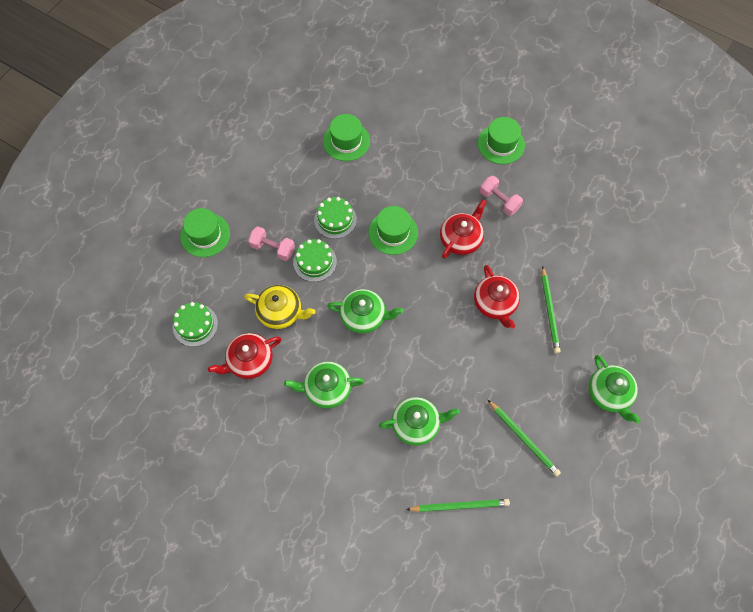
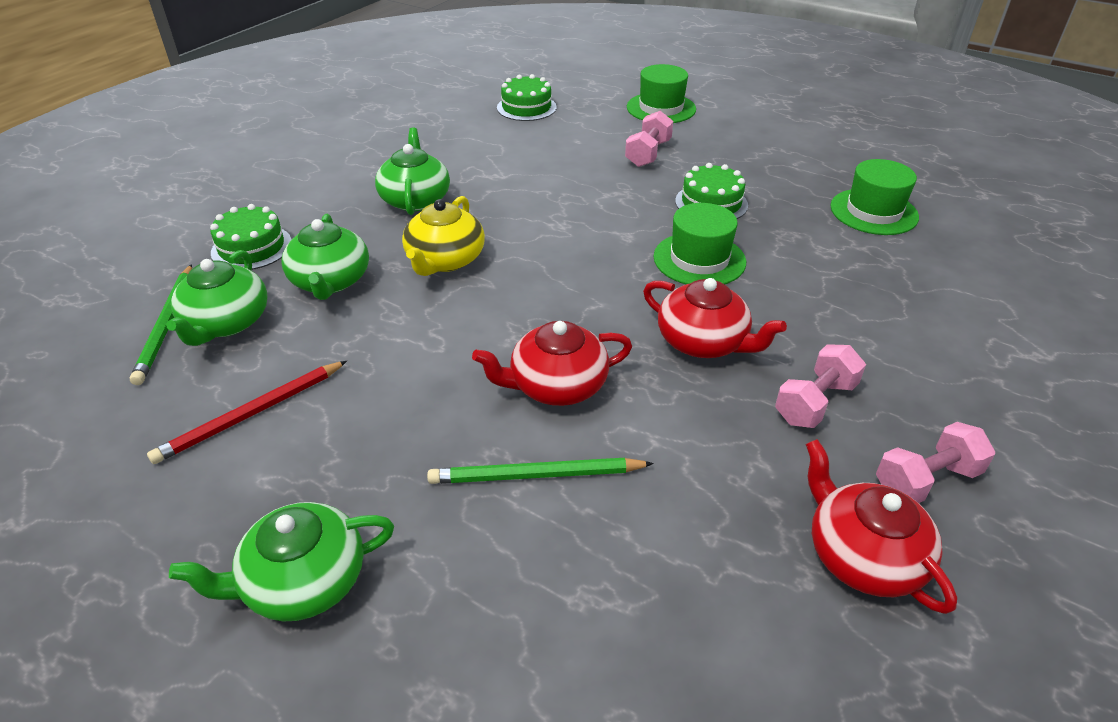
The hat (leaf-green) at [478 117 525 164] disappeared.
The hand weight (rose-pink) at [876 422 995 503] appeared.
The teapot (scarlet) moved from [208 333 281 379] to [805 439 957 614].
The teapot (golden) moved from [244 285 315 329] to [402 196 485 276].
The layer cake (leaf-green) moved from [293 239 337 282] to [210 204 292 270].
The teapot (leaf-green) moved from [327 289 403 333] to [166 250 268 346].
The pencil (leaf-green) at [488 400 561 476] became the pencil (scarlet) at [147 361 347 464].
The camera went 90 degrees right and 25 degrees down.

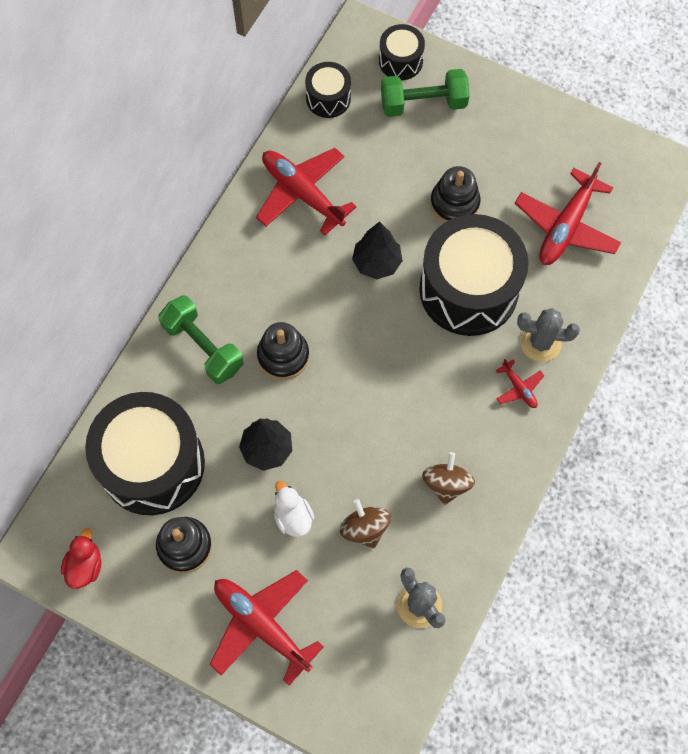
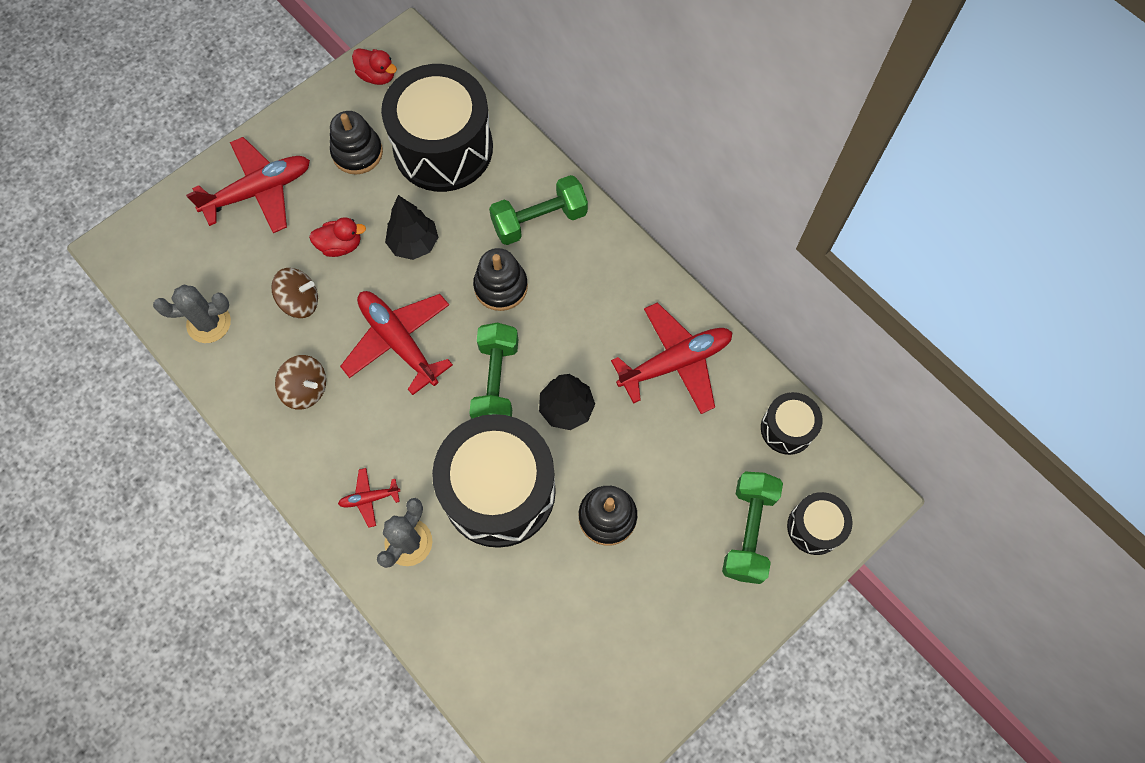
The hand weight (leaf-green) at [469 323 518 419] appeared.
The plane (scarlet) moved from [515 162 621 265] to [340 291 453 395].
The duck (pure white) at [274 481 314 537] became the duck (scarlet) at [309 217 366 257].
The camera went 110 degrees right and 0 degrees up.

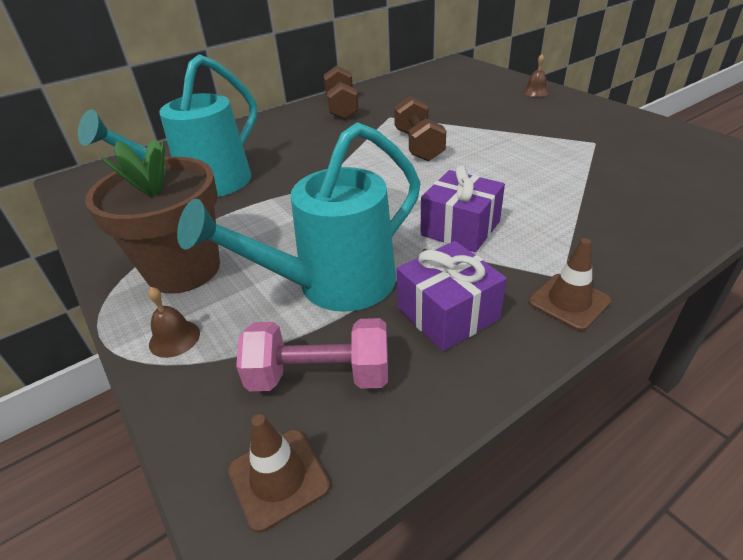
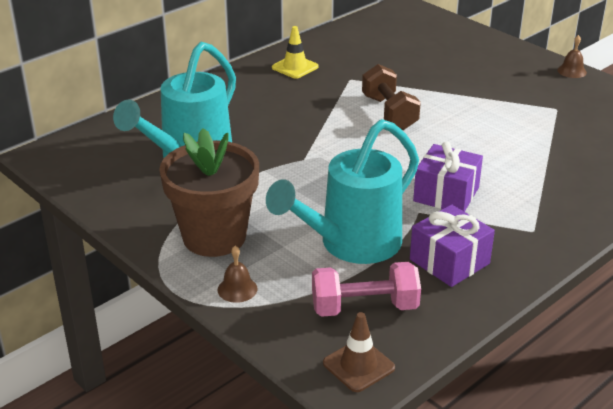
The traffic cone (russet) at [528 238 611 331] disappeared.
The bell (russet) moved from [522 54 549 97] to [557 35 587 78].
The hand weight (russet) at [324 65 359 120] was replaced by the traffic cone (golden) at [272 26 319 79].
The camera went 10 degrees left and 5 degrees down.

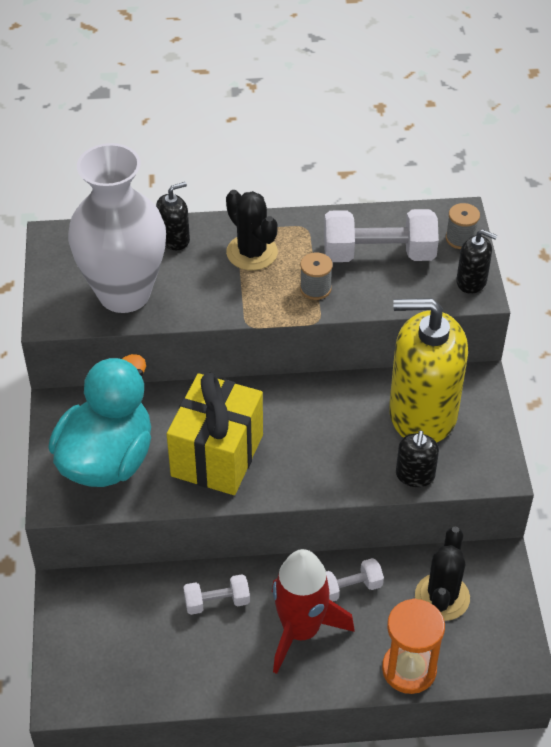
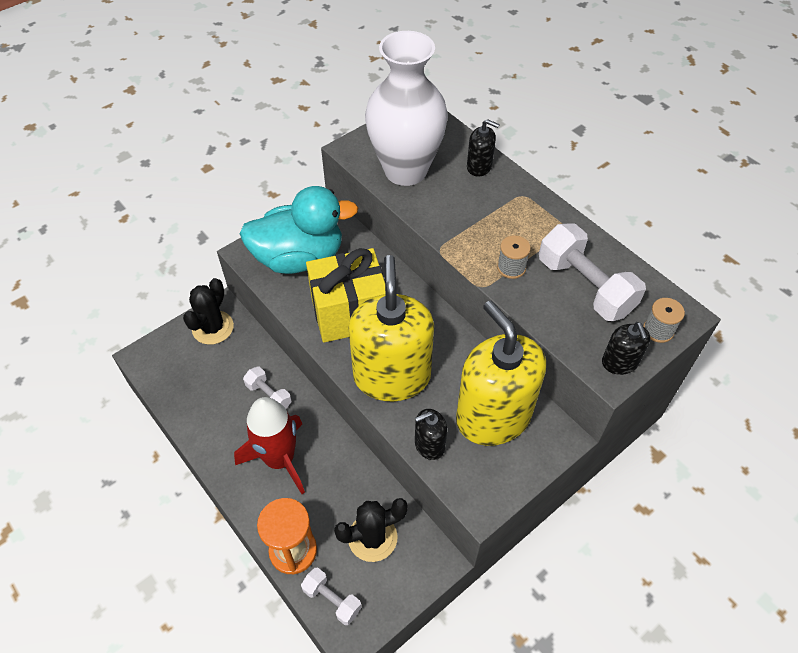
The pump bottle (golden) at [349 255 434 401] appeared.
The saguaro cactus (jet-black) moved from [226 190 278 271] to [183 278 234 345].
The hand weight (pure white) moved from [326 558 384 601] to [301 568 362 625].
The camera went 55 degrees right and 5 degrees up.

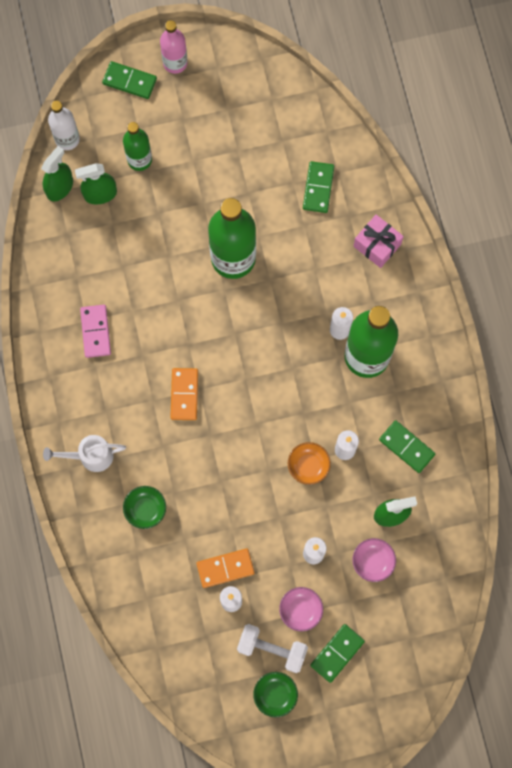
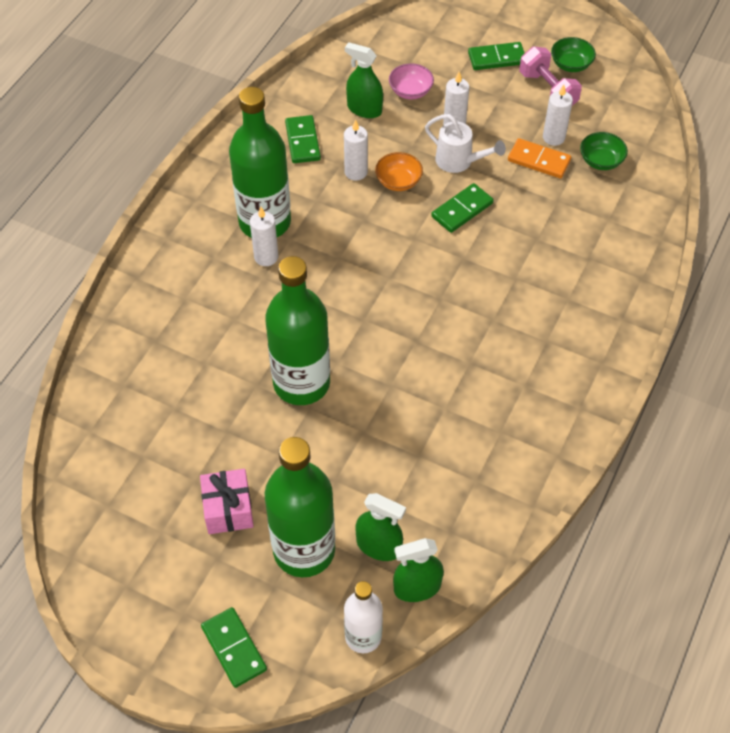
The domino (rose-pink) at [80 305 111 358] disappeared.
The flask (rose-pink) at [160 20 188 74] disappeared.
The domino (bright orange) at [170 368 198 420] disappeared.
The bowl (rose-pink) at [279 587 323 632] disappeared.
The watering can (pure white) moved from [43 435 126 472] to [425 114 506 173].
The bowl (leaf-green) moved from [123 486 166 529] to [580 132 628 170].
The domino (leaf-green) moved from [303 161 334 213] to [431 183 493 233].
The present (rose-pink) moved from [353 215 404 268] to [200 469 254 534].
The hand weight (pure white) at [237 624 308 673] became the hand weight (rose-pink) at [519 46 582 106].
The flask (leaf-green) at [123 122 152 171] changed to 1.76 times the size.
The camera went 140 degrees left and 20 degrees down.

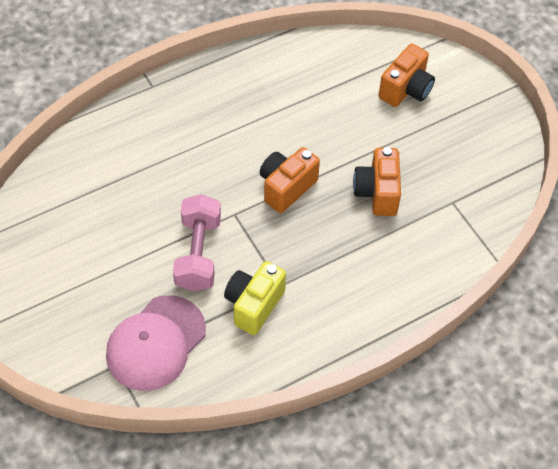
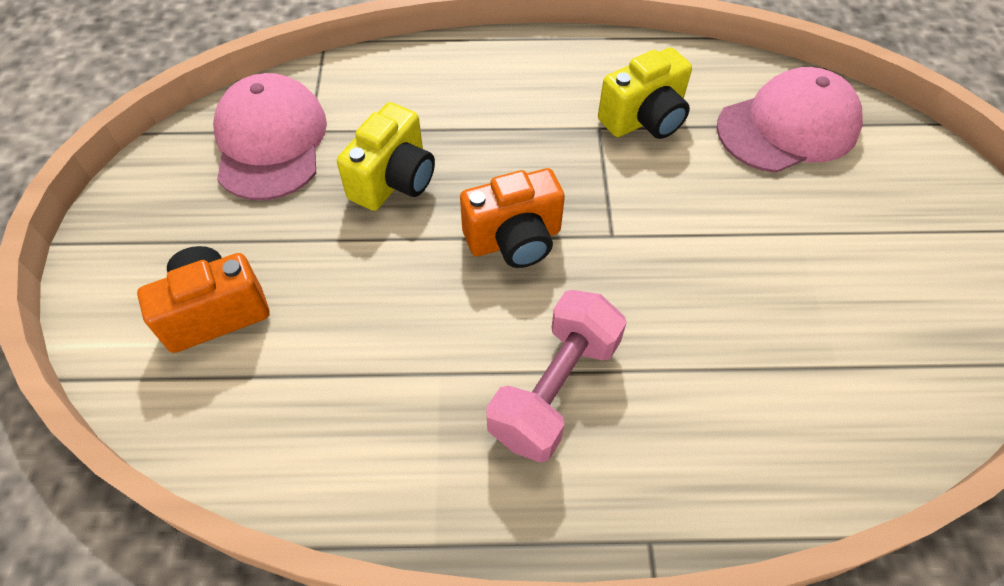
The baseball cap (rose-pink) at [213 73 327 200] appeared.
The hand weight (rose-pink) moved from [173 194 221 292] to [486 290 627 463].
The camera (bright orange) at [353 147 401 216] became the camera (golden) at [337 102 435 211].
The camera went 150 degrees left and 0 degrees up.

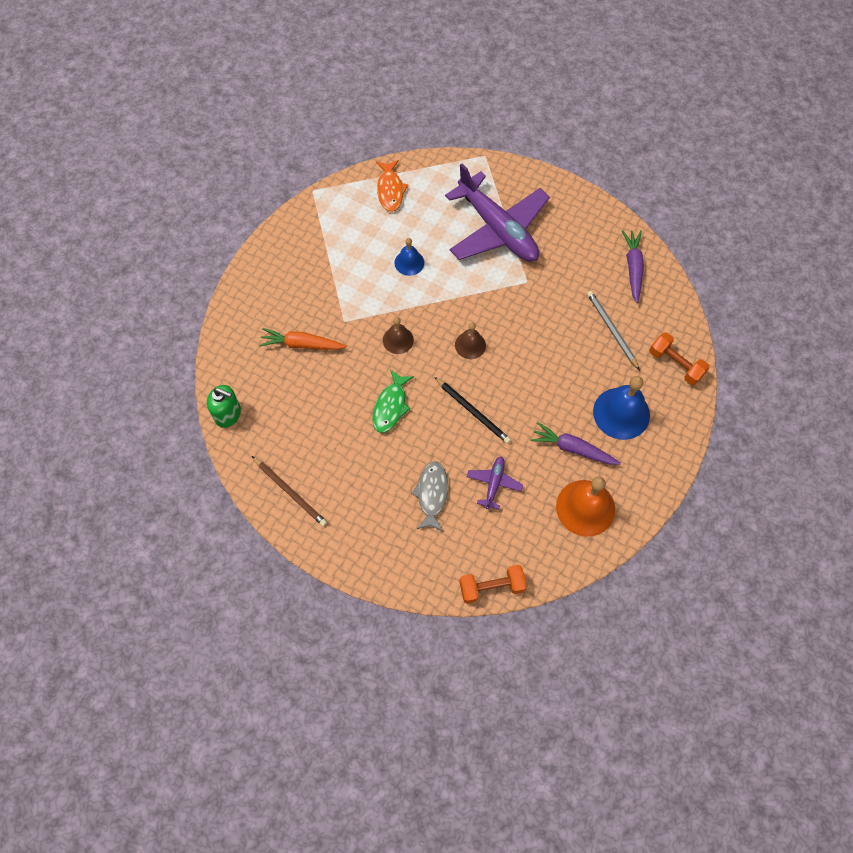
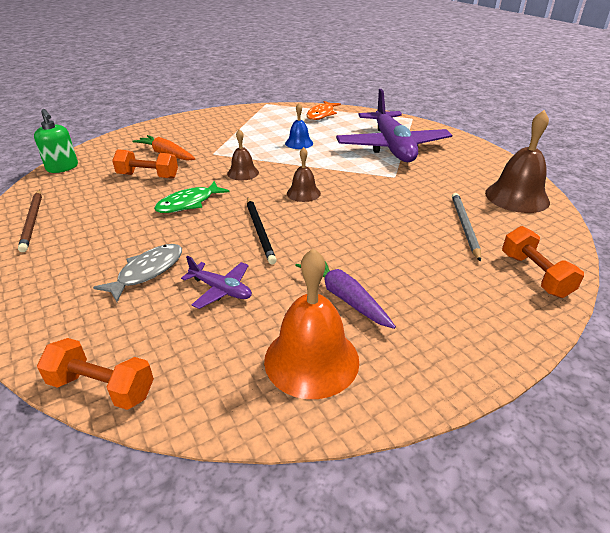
The bell (cobalt) at [593 376 650 440] disappeared.
The hand weight (bright orange) at [112 149 178 179] appeared.
The carrot (violet) at [622 230 644 303] was replaced by the bell (russet) at [485 110 550 213].
The plane (violet) at [467 456 523 509] turned 75 degrees clockwise.
The camera went 30 degrees right and 30 degrees down.

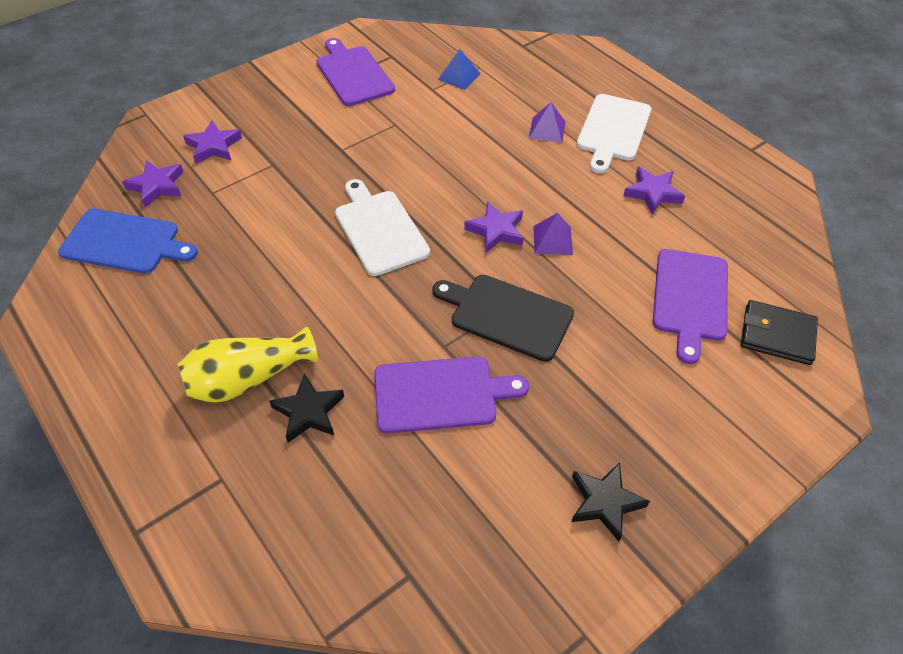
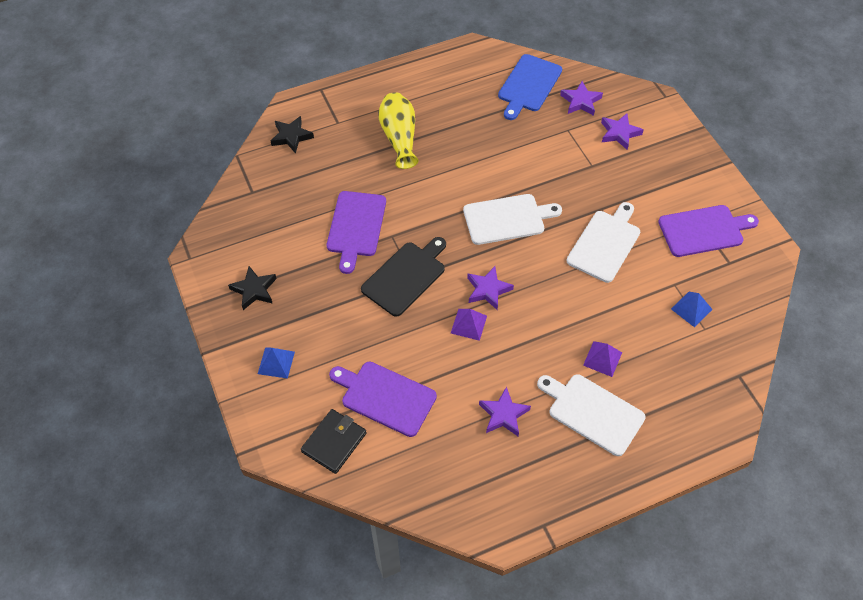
The pyramid shape (cobalt) at [258 347 295 379] appeared.
The chopping board (pure white) at [567 202 640 283] appeared.
The star shape (jet-black) moved from [269 373 344 443] to [271 116 314 154].
The camera went 105 degrees right and 5 degrees up.

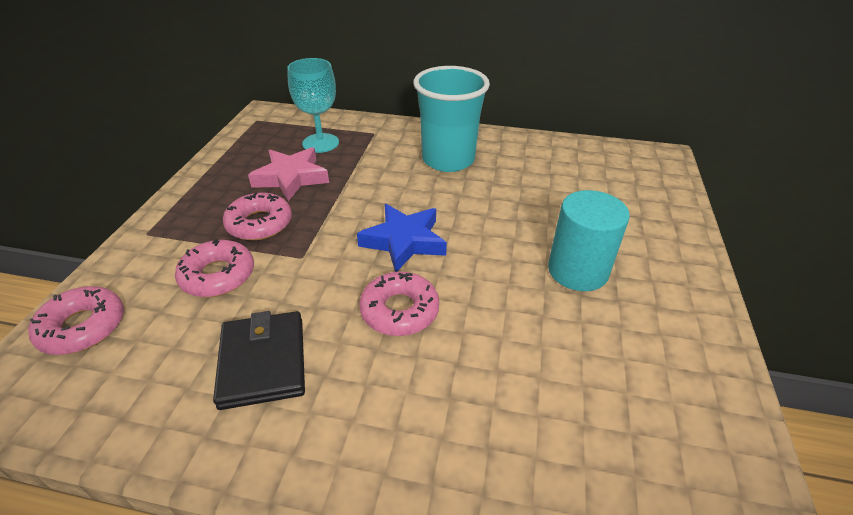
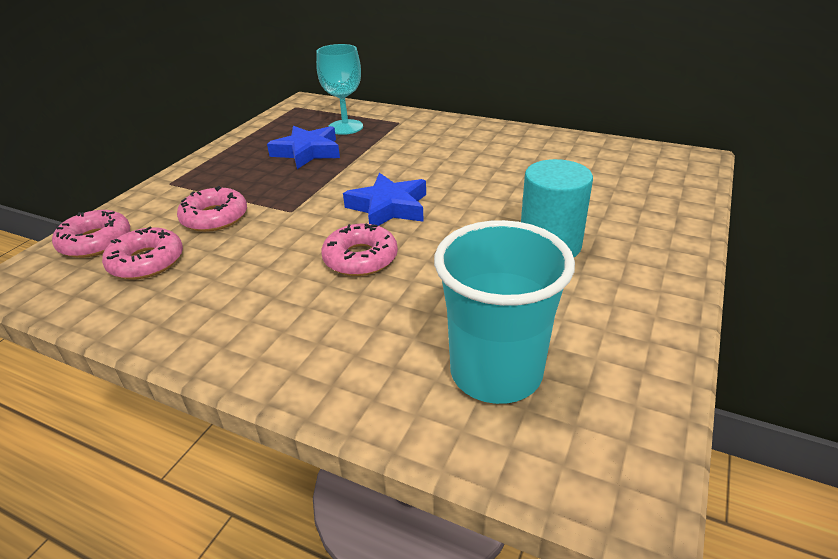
The wallet (jet-black) at [213 311 305 410] disappeared.
The doughnut (rose-pink) moved from [223 192 292 241] to [102 227 183 279].
The tumbler (aqua) moved from [413 66 490 172] to [434 220 575 404].
The star shape (rose-pink) at [248 147 329 201] became the star shape (cobalt) at [267 126 340 169].
The camera went 15 degrees right and 5 degrees down.

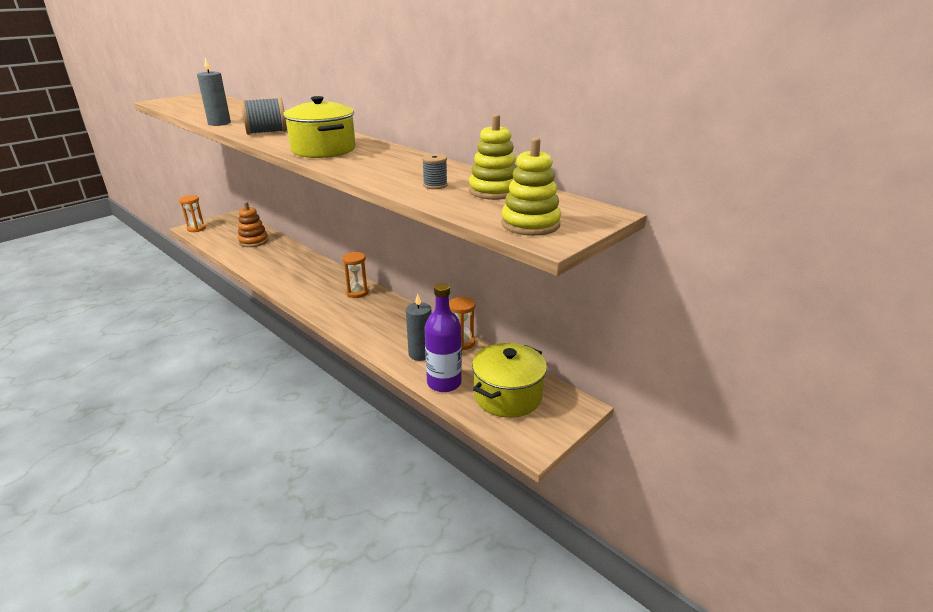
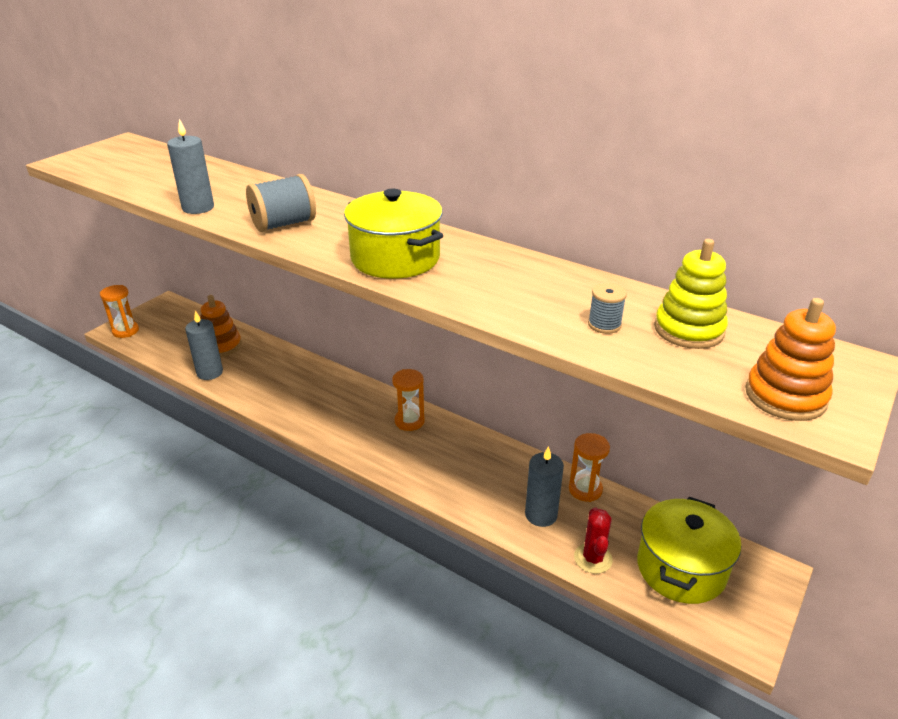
The candle (ash-grey) at [185 311 223 380] appeared.
The flask (violet) at [425 283 462 392] was replaced by the saguaro cactus (scarlet) at [574 507 613 574].
The stacking rings (golden) at [501 137 561 236] became the stacking rings (bright orange) at [745 298 836 421].
The camera went 10 degrees left and 5 degrees up.

